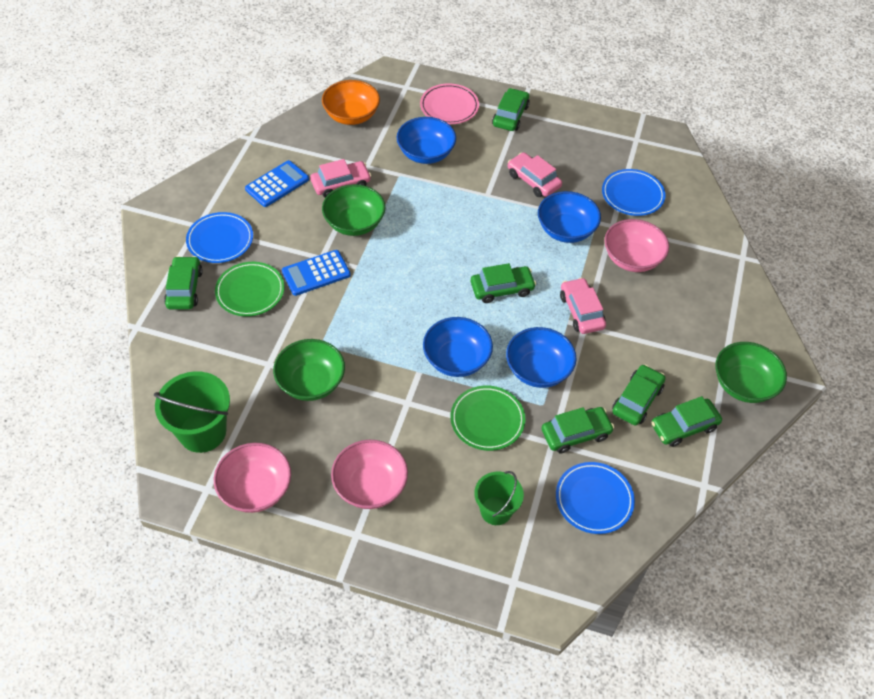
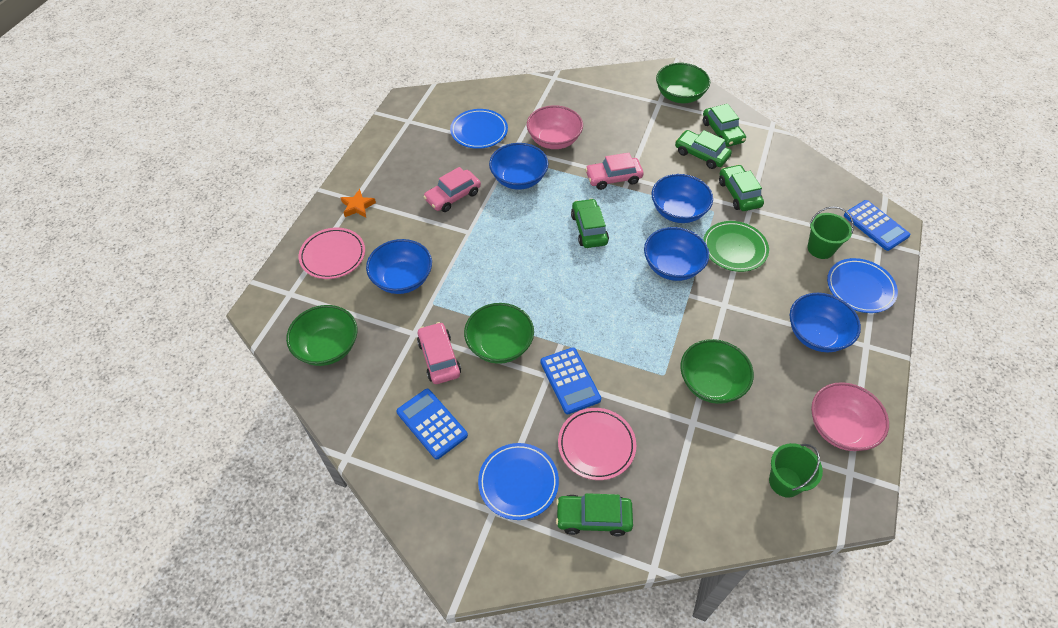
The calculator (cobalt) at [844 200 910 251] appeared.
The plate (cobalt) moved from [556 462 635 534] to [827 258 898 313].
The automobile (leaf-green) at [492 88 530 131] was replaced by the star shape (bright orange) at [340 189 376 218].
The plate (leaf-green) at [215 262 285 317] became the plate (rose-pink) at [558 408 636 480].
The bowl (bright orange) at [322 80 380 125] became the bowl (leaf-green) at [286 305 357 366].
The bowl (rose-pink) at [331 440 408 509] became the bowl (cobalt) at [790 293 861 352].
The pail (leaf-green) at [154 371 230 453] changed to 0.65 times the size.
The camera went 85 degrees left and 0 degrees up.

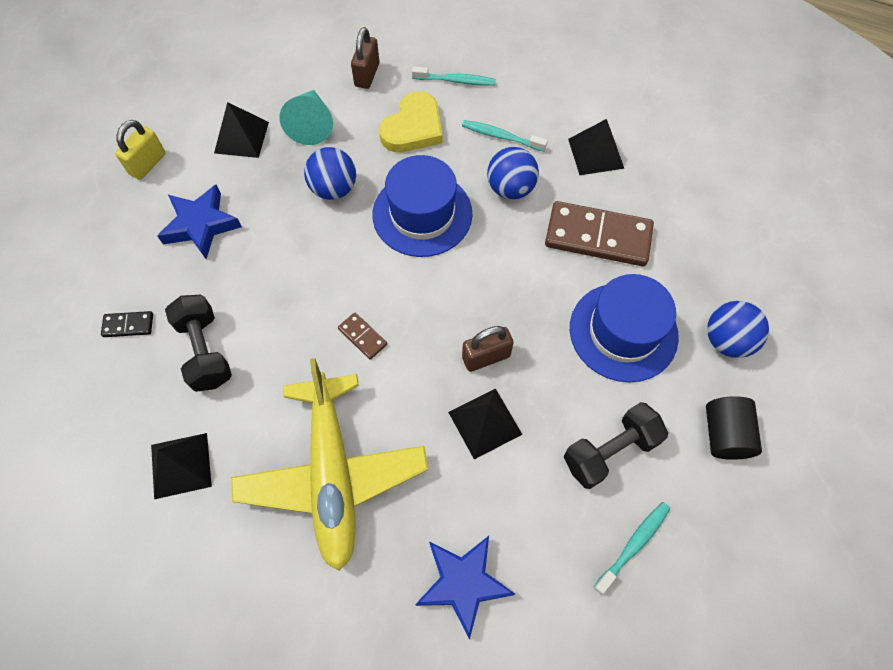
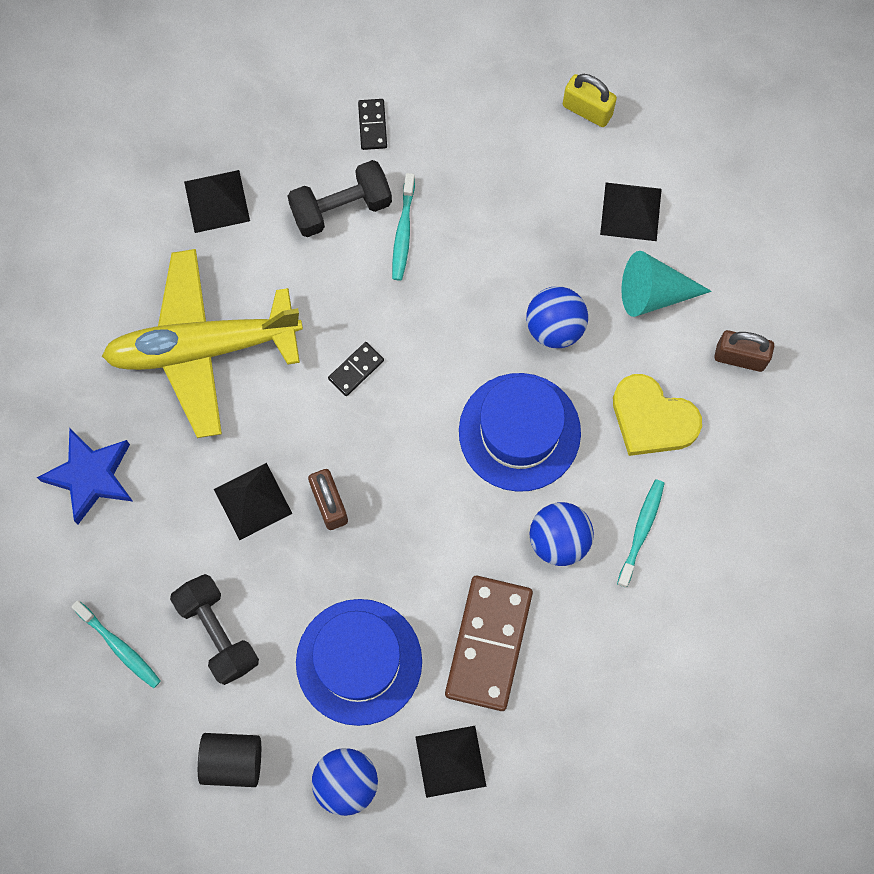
The star shape (cobalt) at [157 184 242 259] disappeared.
The toothbrush (aqua) moved from [412 66 496 86] to [392 173 415 280].
The pyramid shape (jet-black) moved from [568 119 624 175] to [415 726 487 798].
The domino (russet) at [338 312 387 360] became the domino (jet-black) at [328 342 384 396].
The camera went 90 degrees right and 10 degrees up.

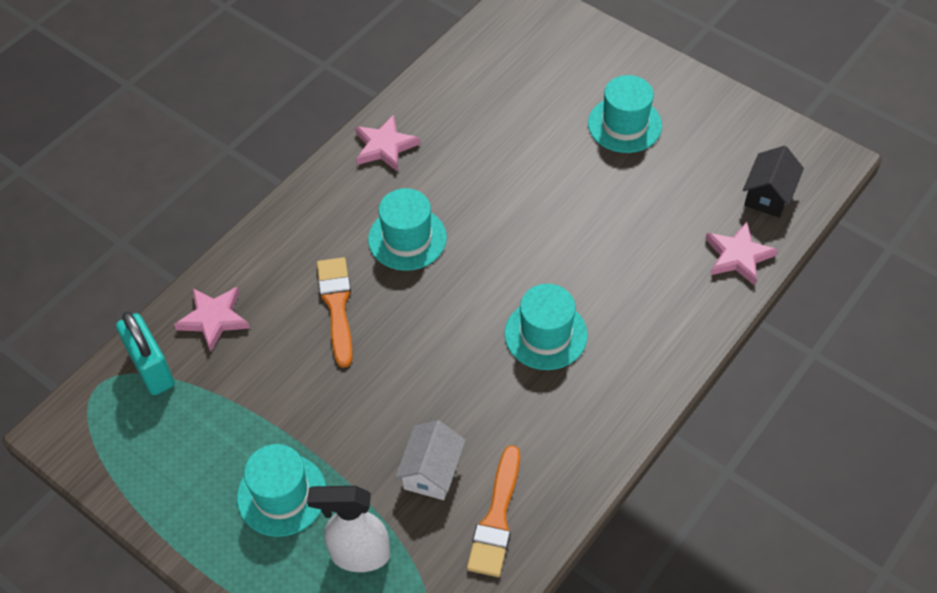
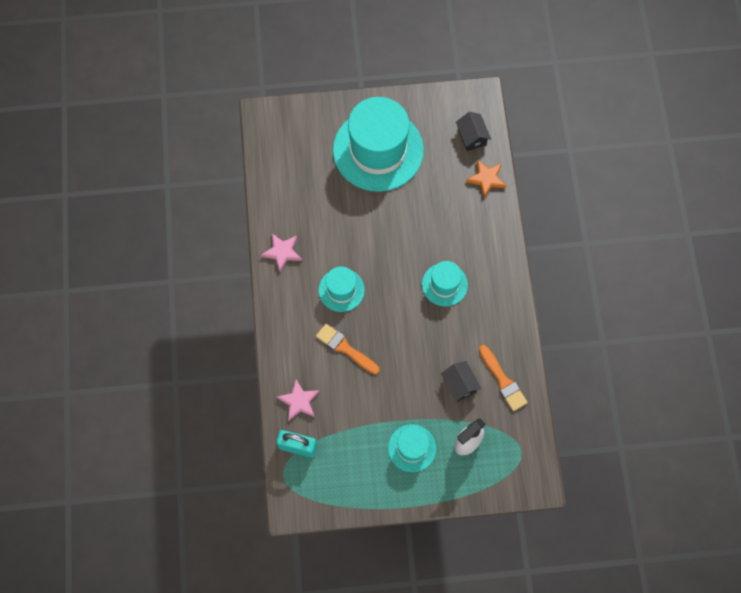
The house (pure white) at [395 420 466 500] became the house (jet-black) at [441 361 481 402].
The star shape (rose-pink) at [705 222 778 286] became the star shape (bright orange) at [466 160 506 197].
The hat (aqua) at [588 75 662 153] changed to 2.06 times the size.
The camera went 45 degrees left and 15 degrees up.

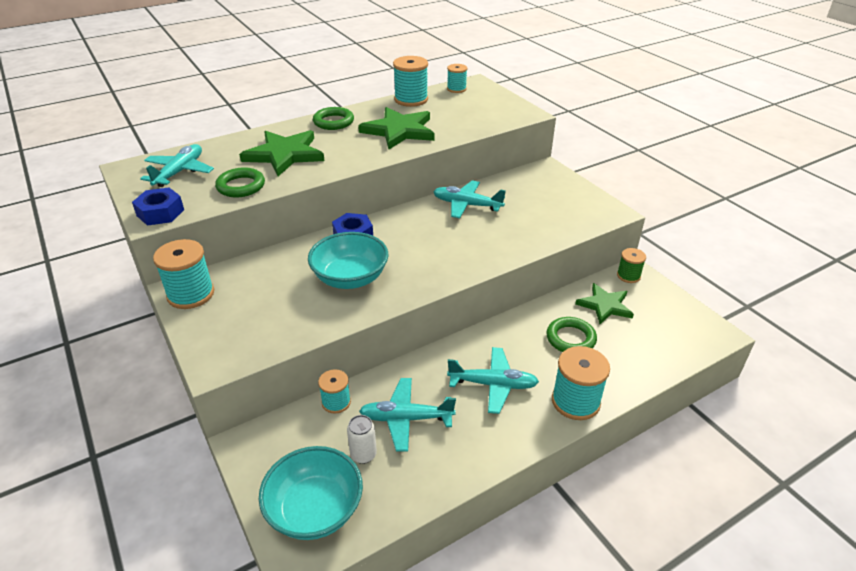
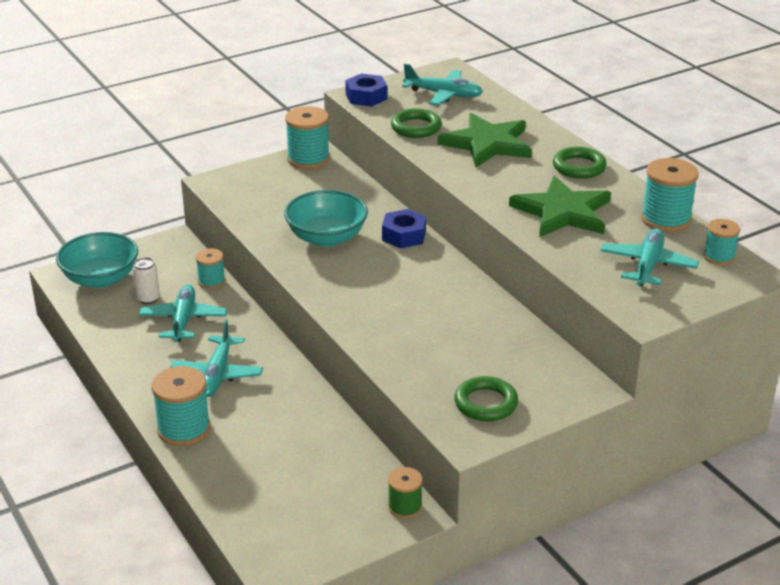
The star shape (leaf-green) at [575 283 634 324] disappeared.
The plane (aqua) moved from [433 180 506 218] to [600 228 699 287].
The ring (leaf-green) moved from [546 317 597 352] to [454 376 518 421].
The camera went 90 degrees right and 5 degrees down.

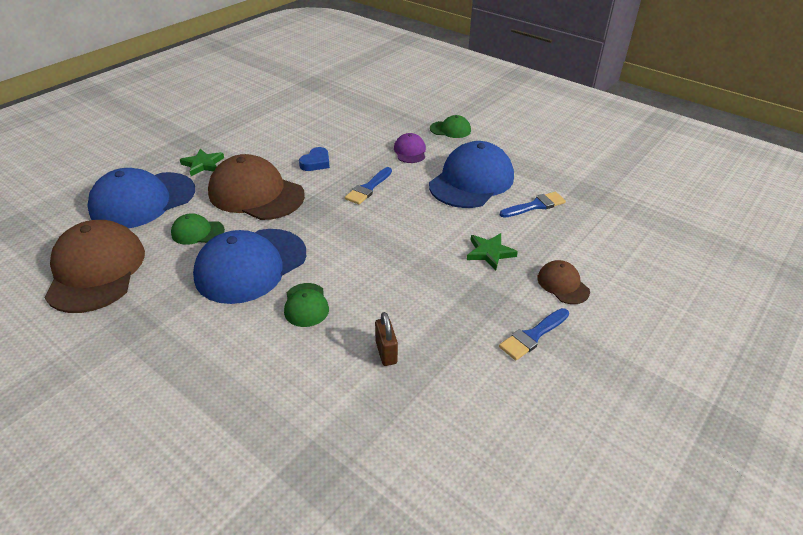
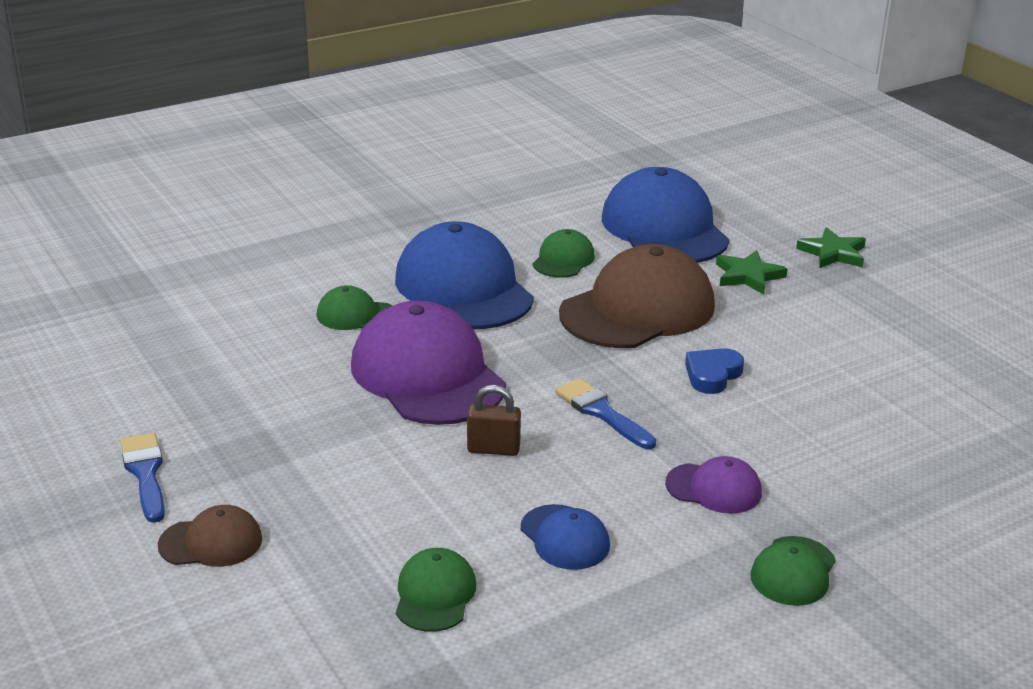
The baseball cap (russet) at [45 220 145 313] disappeared.
The baseball cap (violet) at [351 301 506 425] appeared.
The small lock (russet) moved from [375 312 398 366] to [467 385 521 456].
The star shape (leaf-green) moved from [467 233 518 271] to [796 227 866 268].
The paint brush (cobalt) at [500 192 566 218] was replaced by the baseball cap (leaf-green) at [396 548 476 632].
The heart shape (cobalt) at [299 147 330 171] turned 75 degrees clockwise.
The baseball cap (cobalt) at [429 141 514 208] changed to 0.48 times the size.
The camera went 110 degrees right and 10 degrees down.

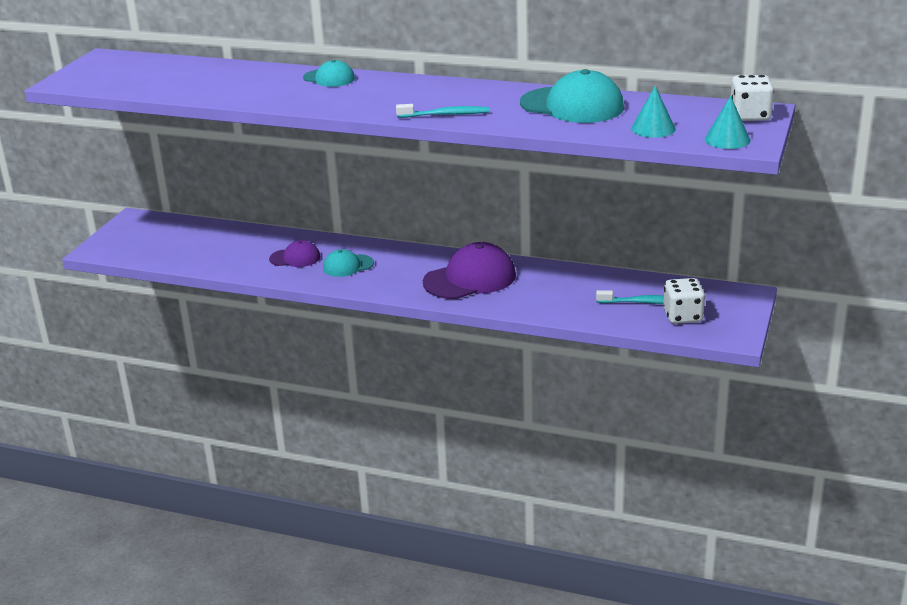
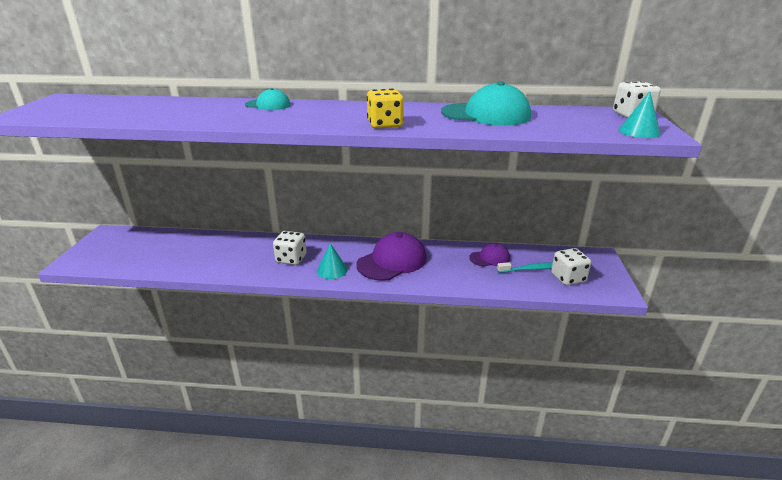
The baseball cap (violet) moved from [269 240 320 267] to [469 243 510 267].
The cone shape (aqua) moved from [631 86 676 138] to [317 243 348 279].
The baseball cap (aqua) at [323 249 374 277] was replaced by the game die (pure white) at [273 231 307 265].
The toothbrush (aqua) at [396 104 489 118] was replaced by the game die (golden) at [367 89 404 129].
The camera went 15 degrees left and 0 degrees up.

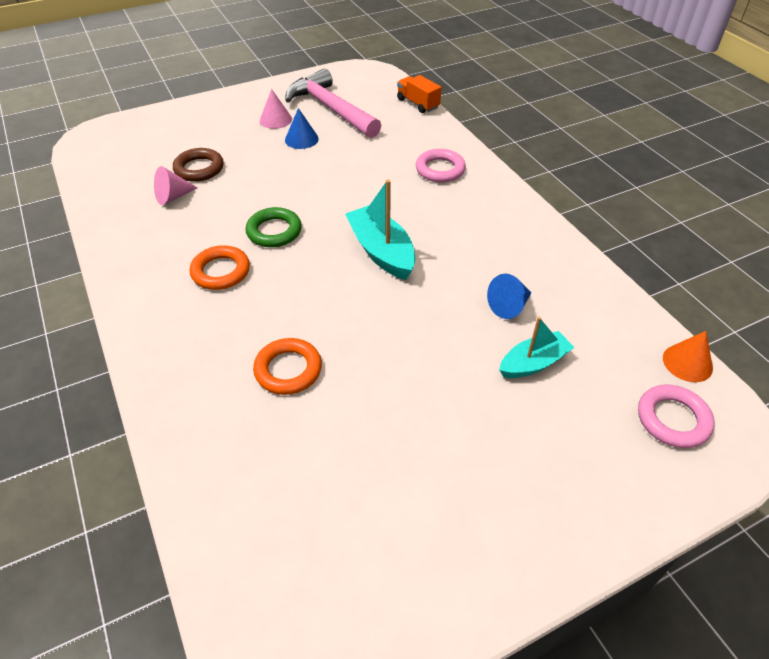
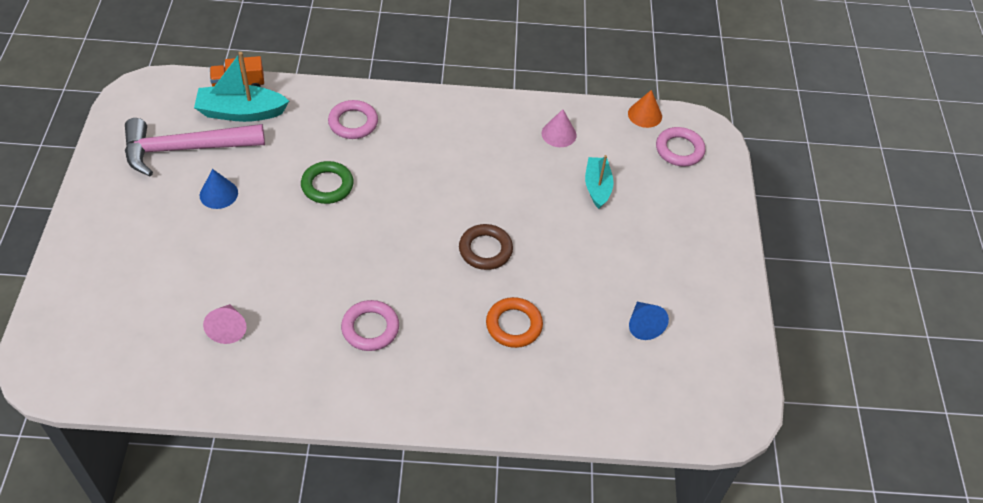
The ring (russet) moved from [173 148 224 182] to [459 224 513 270].
The ring (leaf-green) moved from [246 207 302 247] to [301 161 354 204].
The cone shape (rose-pink) moved from [260 89 292 129] to [541 109 577 147].
The sailboat (aqua) moved from [345 179 416 280] to [194 52 289 122].
The cone shape (cobalt) moved from [487 274 531 319] to [629 302 669 340].
The ring (bright orange) at [190 245 250 290] became the ring (rose-pink) at [341 300 399 351].
The camera went 65 degrees left and 5 degrees up.

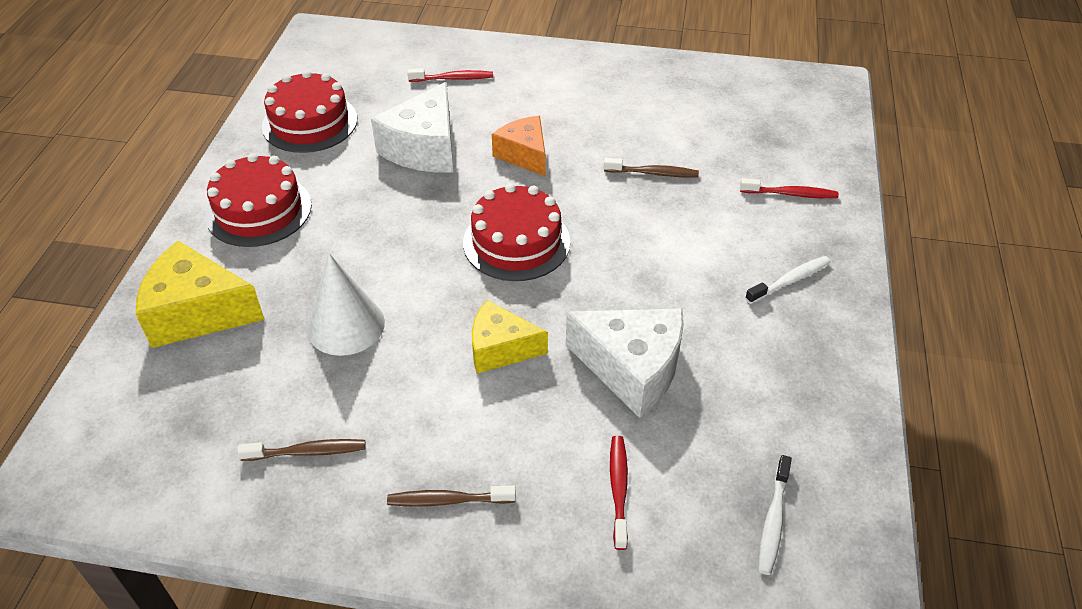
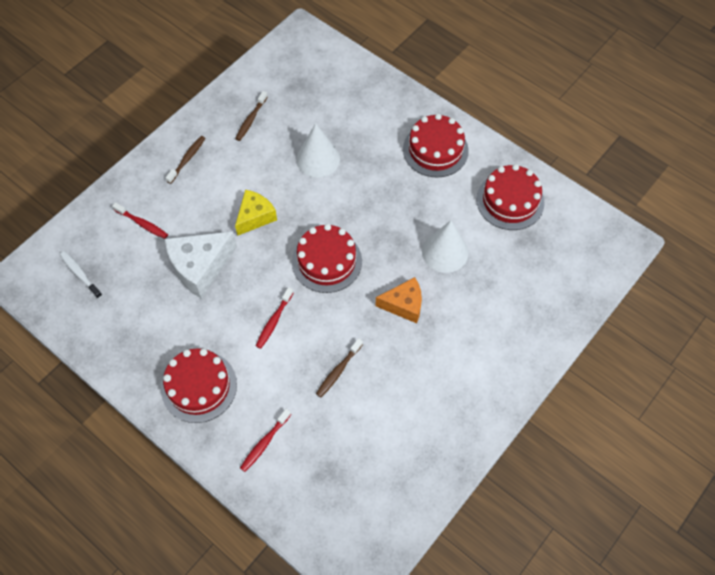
The piece of cheese (golden) at [136 240 265 348] disappeared.
The toothbrush (scarlet) moved from [407 68 493 82] to [256 287 293 349].
The piece of cheese (pure white) at [371 82 453 172] was replaced by the cone shape (pure white) at [422 220 468 273].
The toothbrush (pure white) at [745 256 831 304] was replaced by the layer cake (scarlet) at [161 348 237 423].
The camera went 120 degrees right and 15 degrees up.

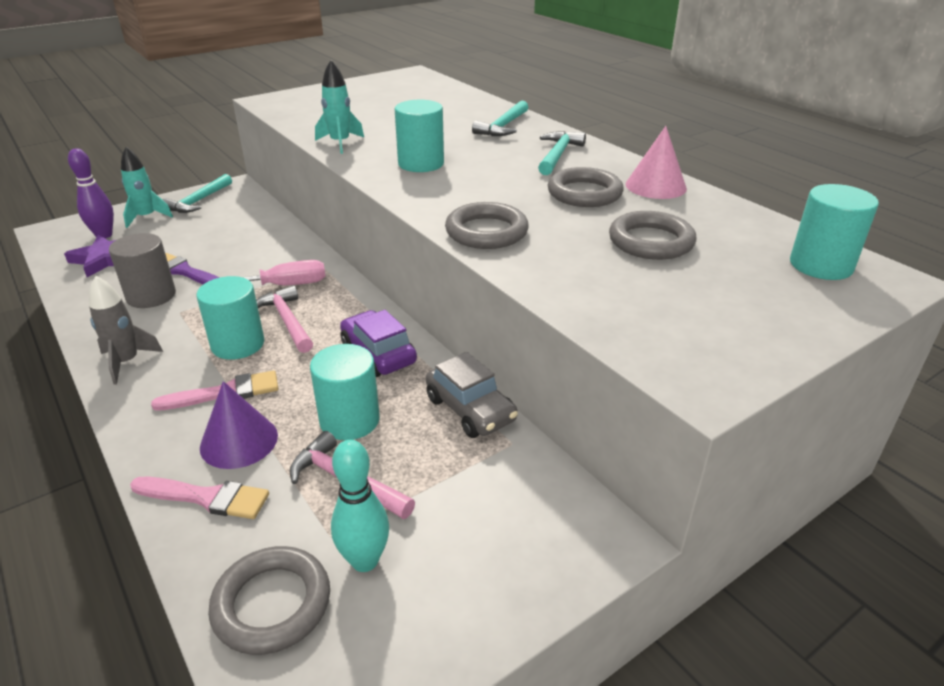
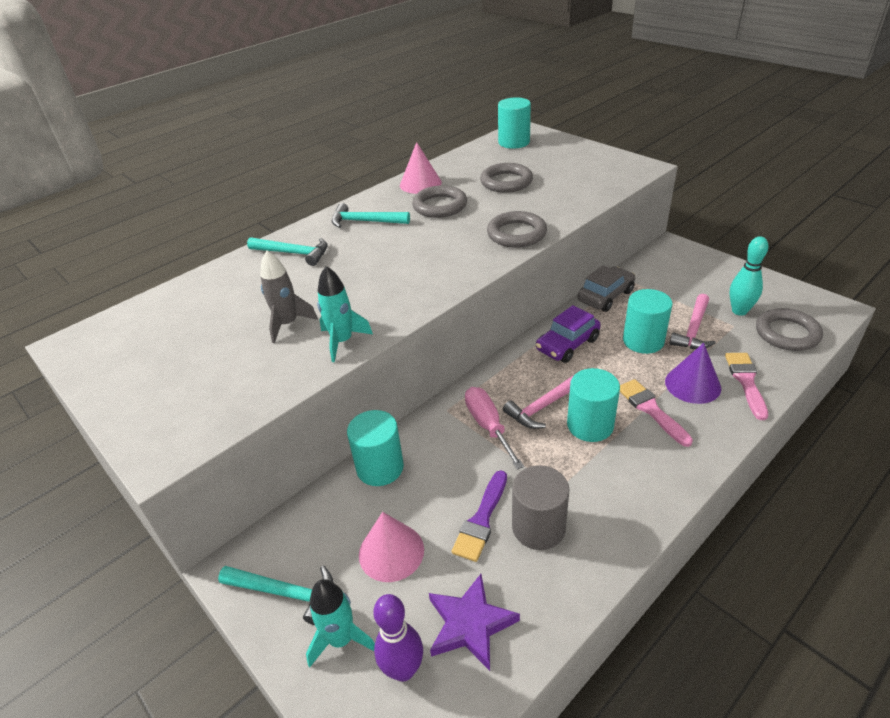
The cone shape (rose-pink) at [359 512 424 582] appeared.
The spaceship (ash-grey) moved from [89 276 163 385] to [260 251 318 343].
The cylinder (aqua) moved from [395 100 444 172] to [347 410 404 486].
The camera went 95 degrees left and 5 degrees up.

